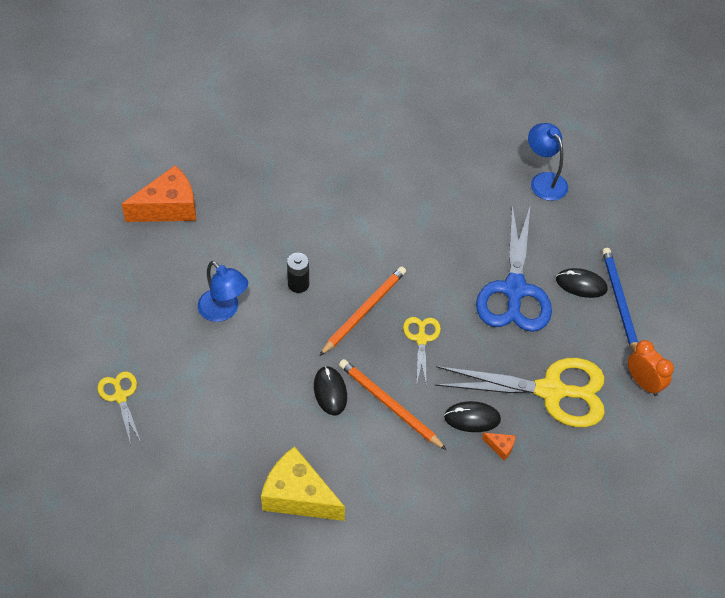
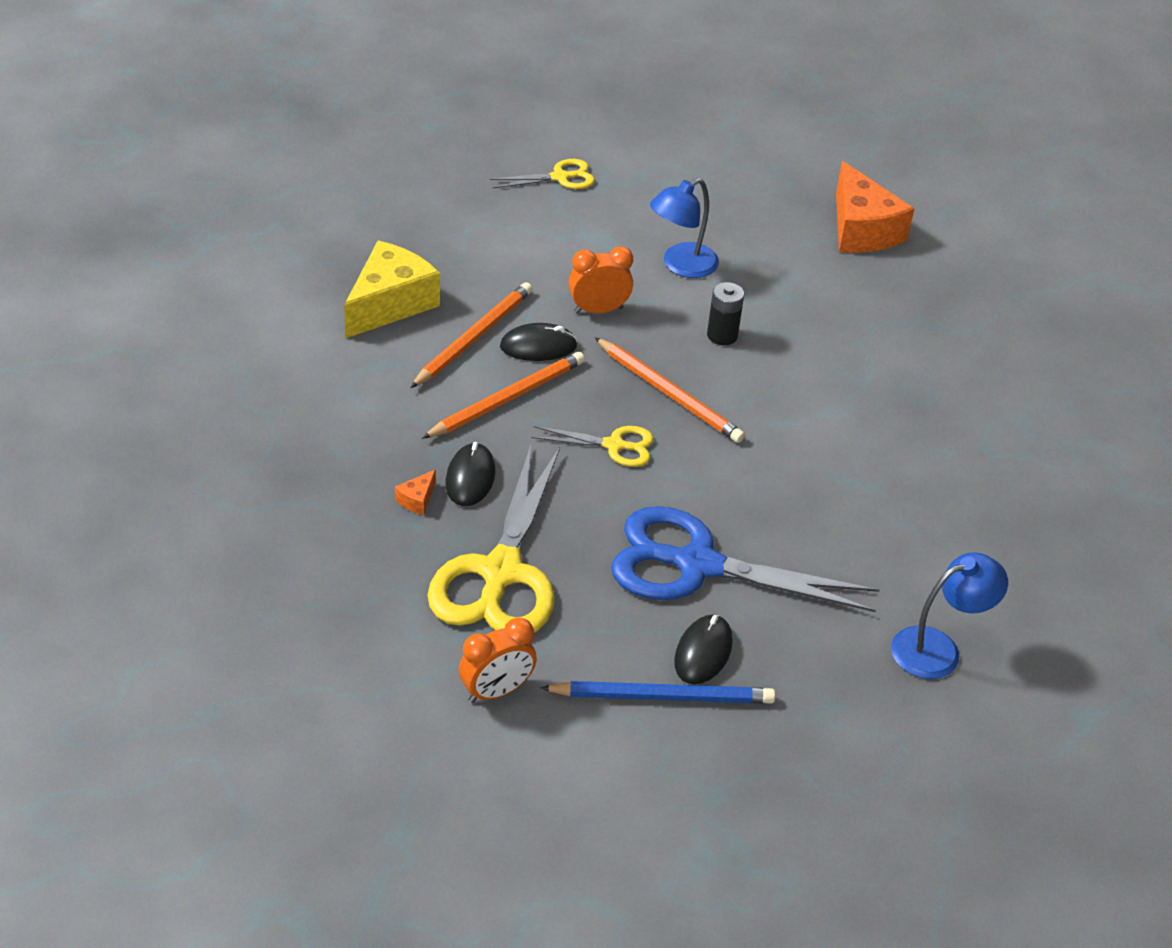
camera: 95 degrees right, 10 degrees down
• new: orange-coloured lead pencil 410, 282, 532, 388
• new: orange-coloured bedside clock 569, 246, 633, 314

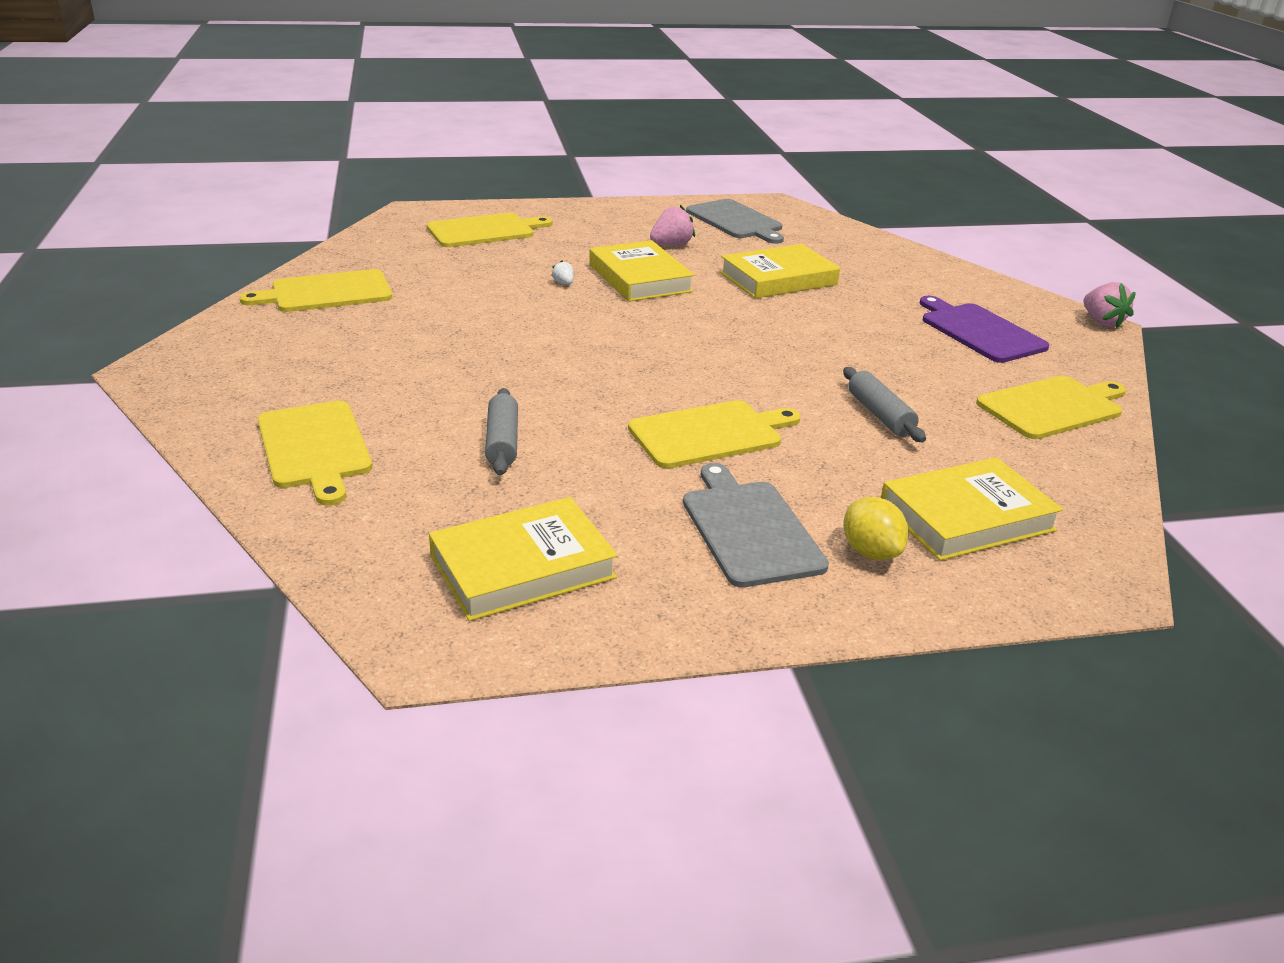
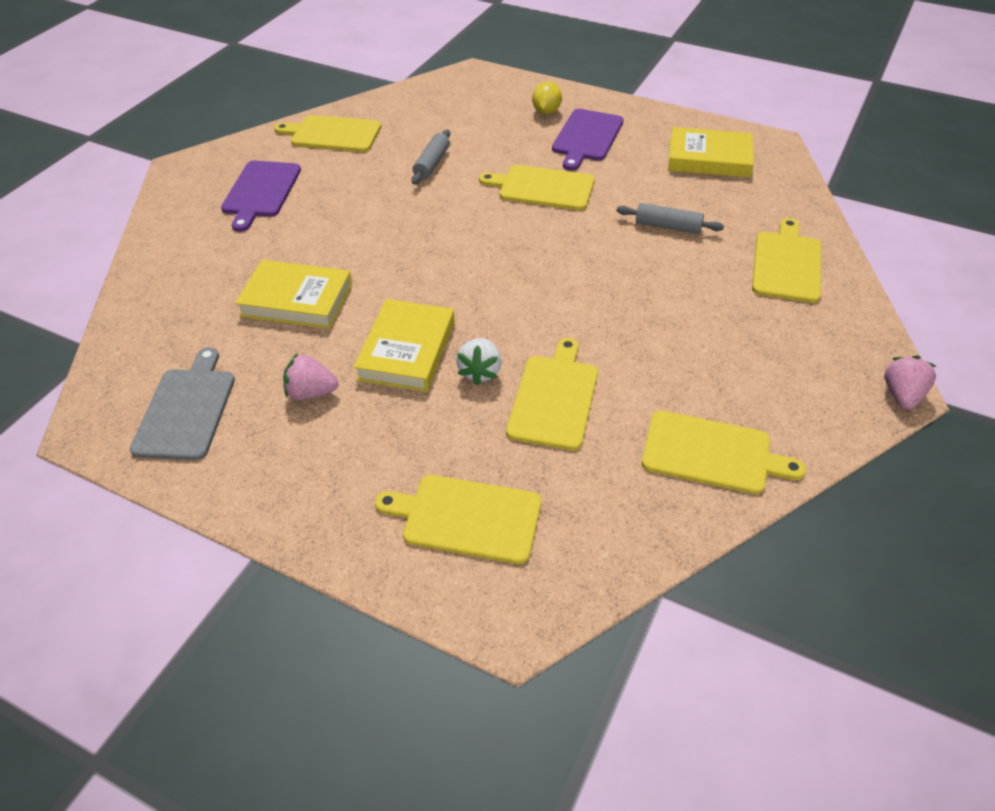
camera: 140 degrees left, 15 degrees up
• gone: bright yellow hardcover 881, 457, 1063, 561
• new: bright yellow bread board 506, 338, 598, 451
• shifted: rose-pink strawberry 1083, 282, 1136, 328 to 884, 355, 936, 410
• repainted: ash-grey bread board 683, 463, 829, 588 to violet bread board 552, 109, 623, 170
• rotated: ash-grey rolling pin 485, 388, 518, 475 = 616, 203, 724, 234 75 degrees clockwise
• scaled: pure white strawberry 551, 261, 574, 285 = 456, 338, 502, 385 x1.92

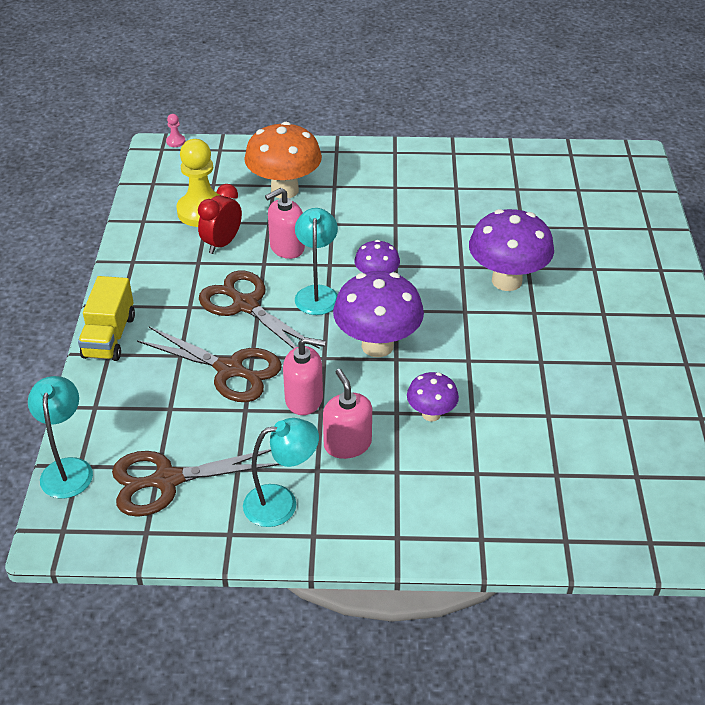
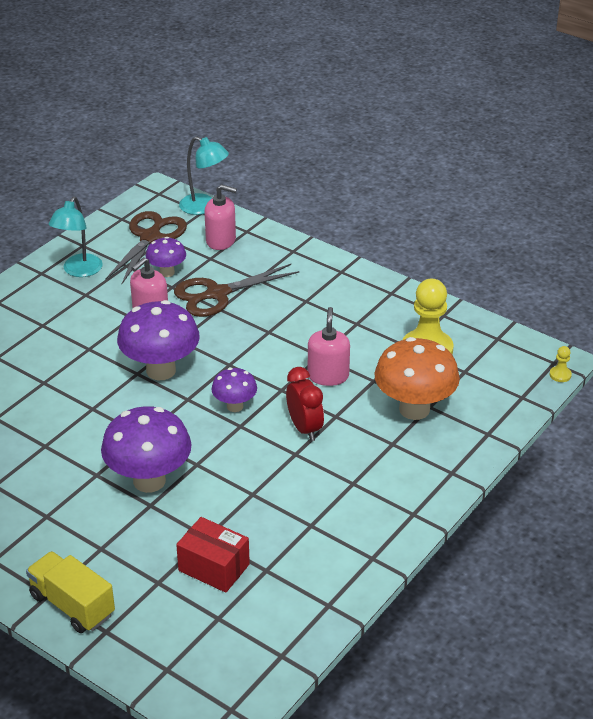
camera: 125 degrees right, 5 degrees down
• gone: brown scissors 199, 270, 320, 349
• gone: turquoise desk lamp 295, 208, 338, 315
• new: red box 176, 517, 250, 593
• shifted: bright yellow toy truck 78, 276, 135, 361 to 26, 551, 115, 633
• shifted: red bedside clock 198, 184, 242, 254 to 286, 367, 324, 441
• shifted: rose-pink pump bottle 323, 369, 372, 459 to 204, 184, 237, 250
• shifted: violet mushroom 407, 372, 459, 422 to 146, 237, 186, 277
• repainted: rose-pink pawn 166, 114, 186, 147 to bright yellow pawn 550, 346, 572, 382

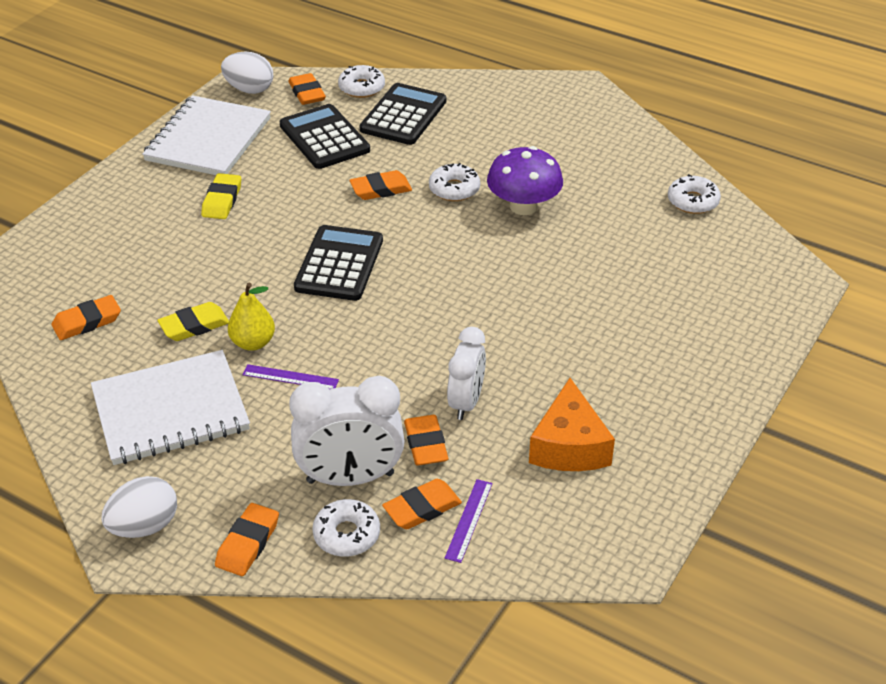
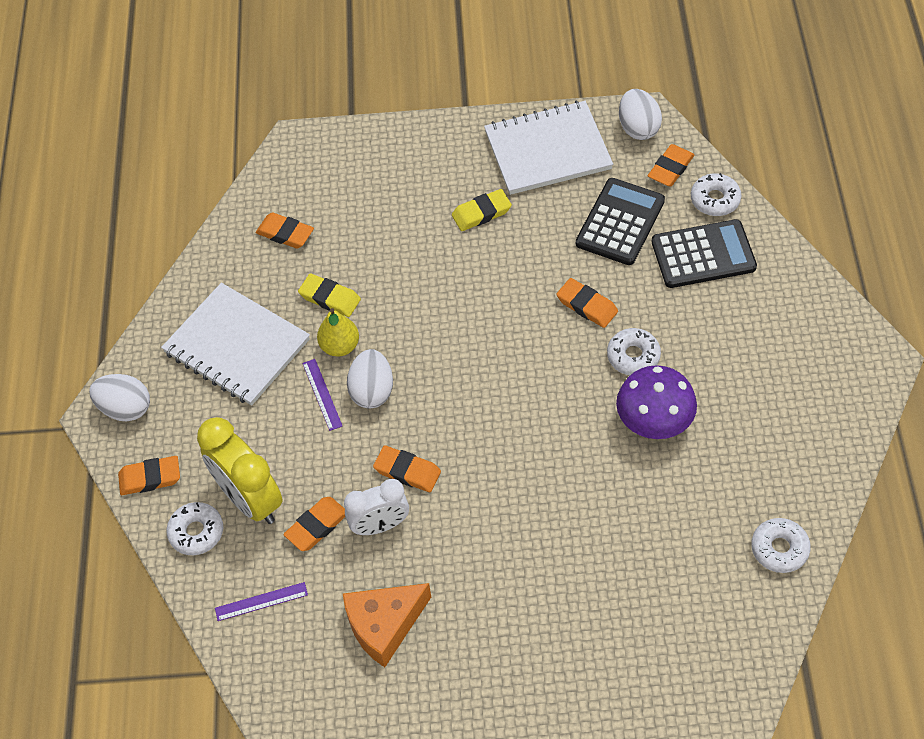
camera: 60 degrees right, 15 degrees up
• gone: jet-black calculator 294, 225, 383, 301
• new: pure white toy egg 347, 349, 393, 409
• shifted: orange-coloured gum eraser 382, 479, 462, 529 to 373, 445, 441, 492
• repainted: pure white bedside clock 289, 376, 405, 486 to bright yellow bedside clock 197, 417, 283, 524

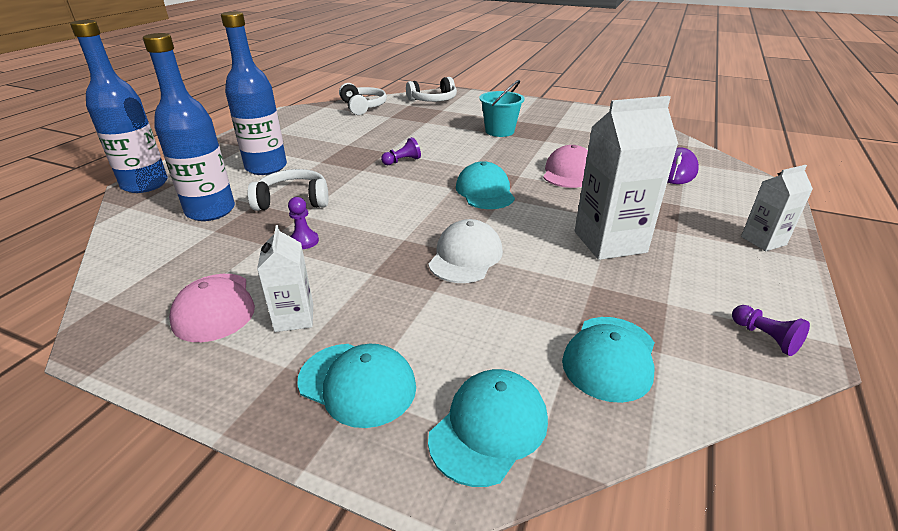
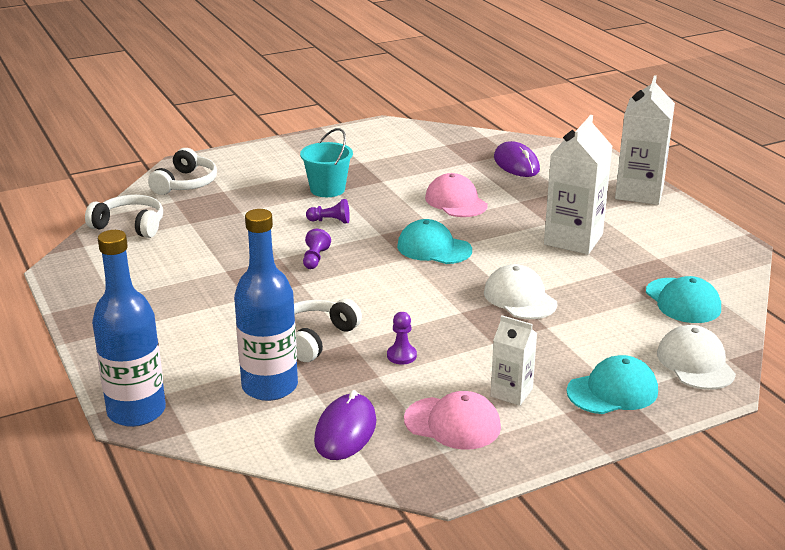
camera: 50 degrees left, 5 degrees down
• gone: blue bottle 221, 12, 287, 175
• new: violet PC mouse 314, 390, 376, 460
• shifted: violet pawn 732, 305, 810, 356 to 306, 199, 350, 224
• repainted: turquoise baseball cap 428, 369, 548, 487 to pure white baseball cap 657, 325, 736, 390
• scaled: pure white juice carton 741, 165, 813, 251 = 615, 75, 675, 205 x1.80

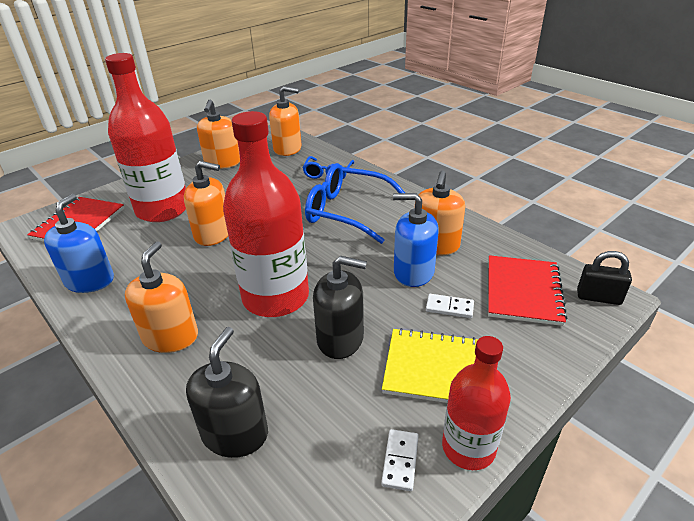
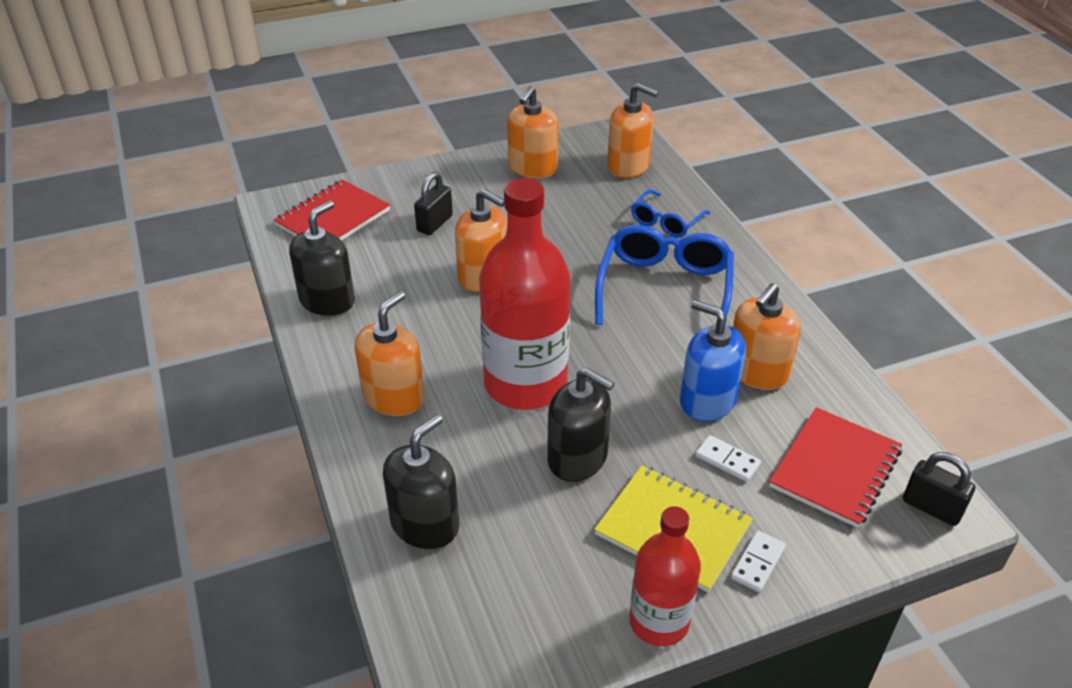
camera: 20 degrees right, 5 degrees up
• shifted: pure white domino piece 381, 429, 418, 491 to 731, 531, 786, 592
• swapped: red bottle 105, 53, 186, 222 to jet-black lock 414, 172, 453, 235
• repainted: blue pump bottle 44, 194, 114, 293 to jet-black pump bottle 289, 200, 355, 316
• rotated: blue spectacles 305, 163, 405, 244 = 595, 225, 734, 325 60 degrees clockwise

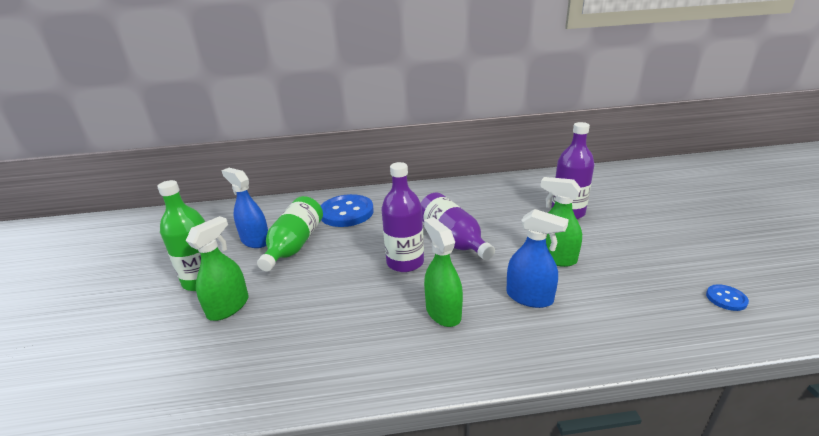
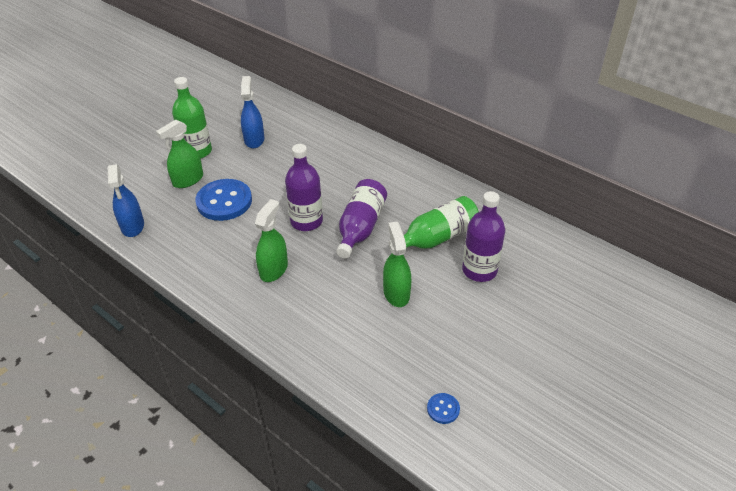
camera: 45 degrees right, 15 degrees up
• shifted: leaf-green bottle 257, 196, 323, 271 to 389, 196, 479, 249
• shifted: blue shirt button 321, 194, 374, 227 to 195, 179, 252, 221
• shifted: blue sprayer 506, 209, 569, 308 to 108, 164, 144, 237
• rotated: leaf-green sprayer 186, 216, 249, 321 = 156, 120, 203, 188 150 degrees clockwise

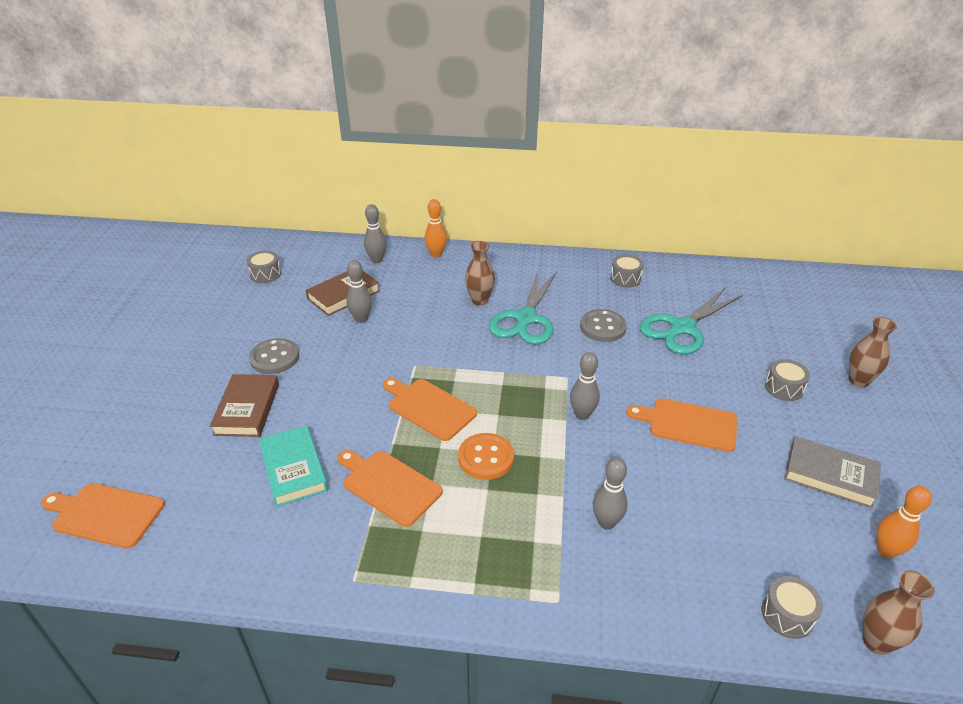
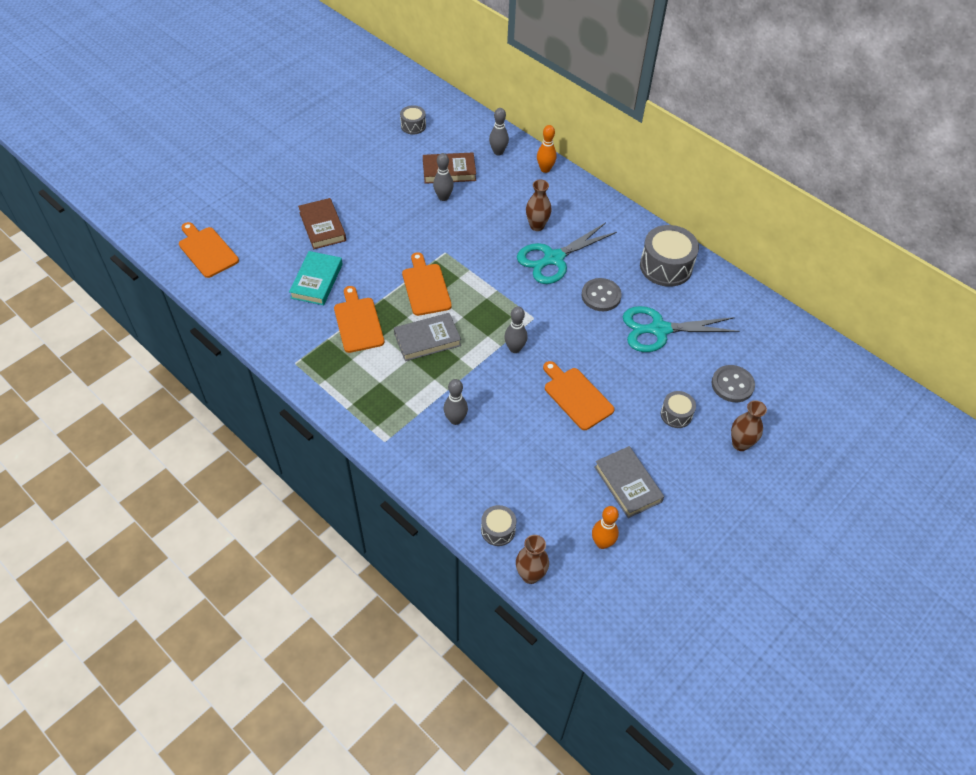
camera: 35 degrees right, 15 degrees up
• shifted: ash-grey shirt button 249, 338, 299, 374 to 711, 365, 755, 402
• swapped: orange-coloured shirt button 458, 433, 514, 480 to ash-grey hardcover 394, 313, 461, 361
• rotated: brown hardcover 210, 374, 279, 437 = 298, 198, 346, 249 60 degrees counterclockwise
• scaled: ash-grey drum 610, 255, 644, 288 = 640, 225, 699, 287 x1.86

